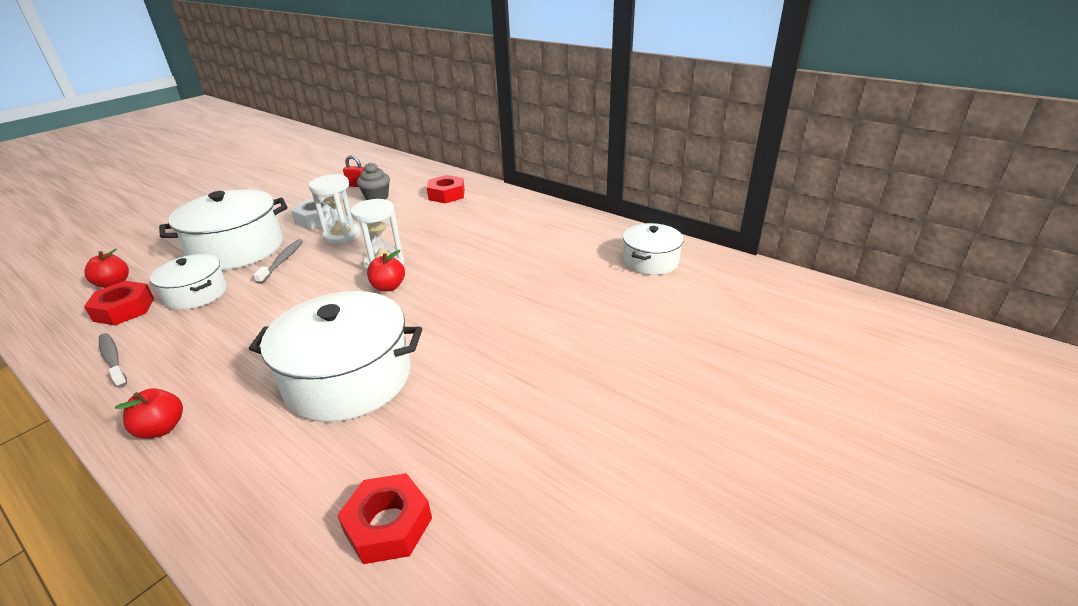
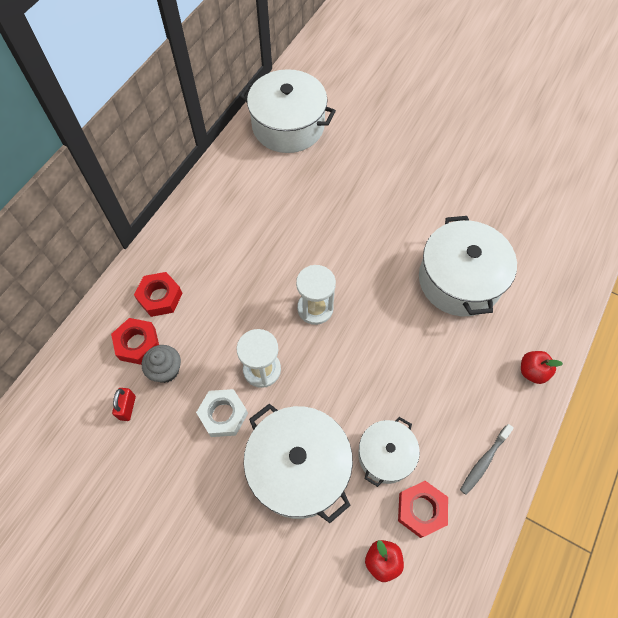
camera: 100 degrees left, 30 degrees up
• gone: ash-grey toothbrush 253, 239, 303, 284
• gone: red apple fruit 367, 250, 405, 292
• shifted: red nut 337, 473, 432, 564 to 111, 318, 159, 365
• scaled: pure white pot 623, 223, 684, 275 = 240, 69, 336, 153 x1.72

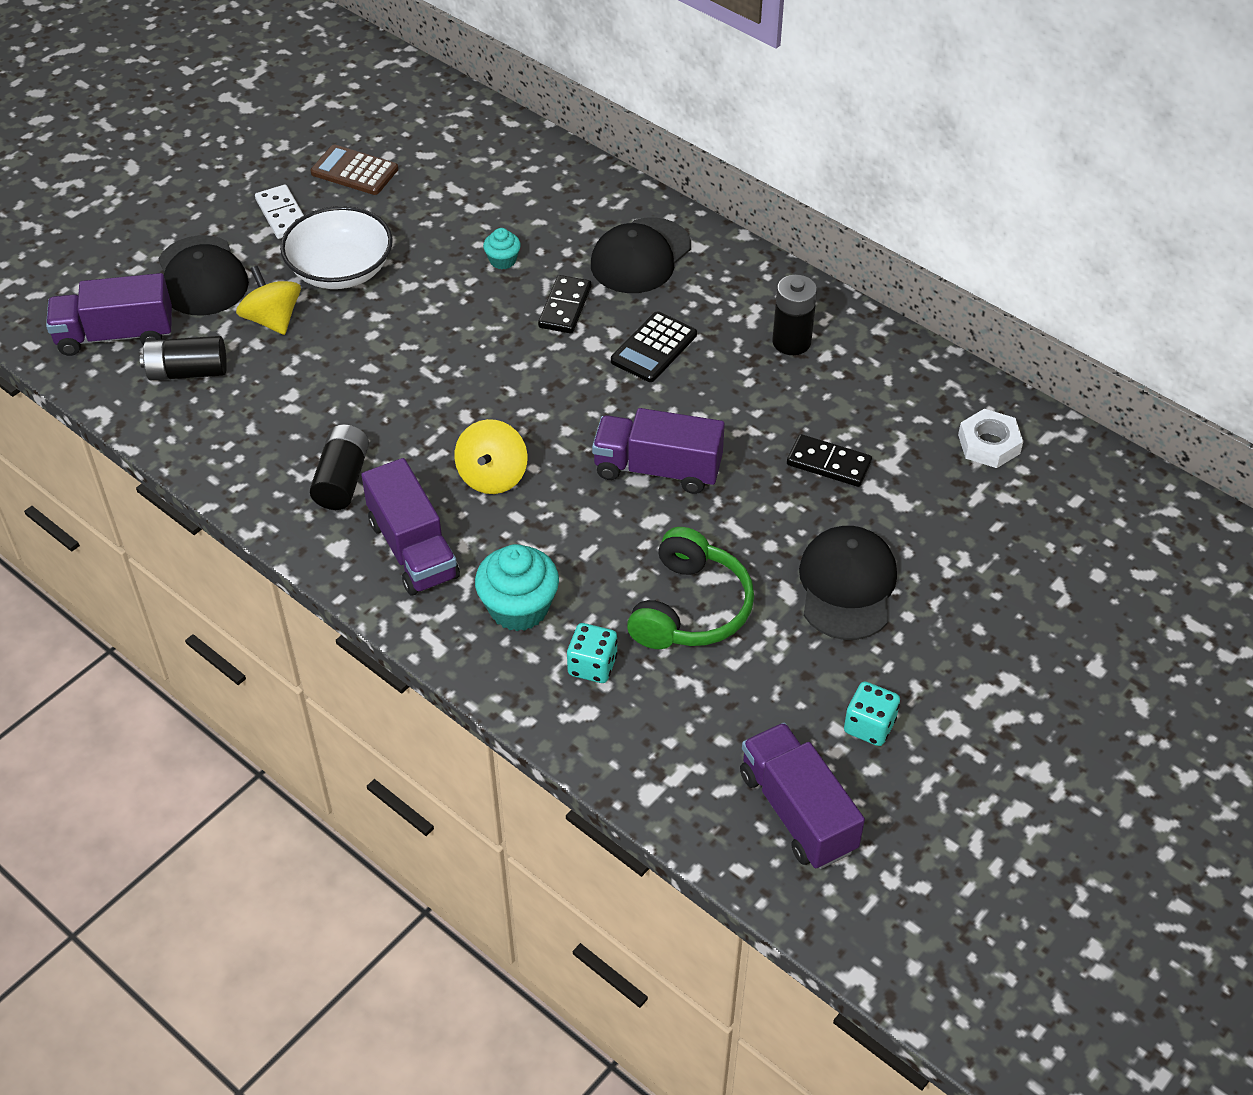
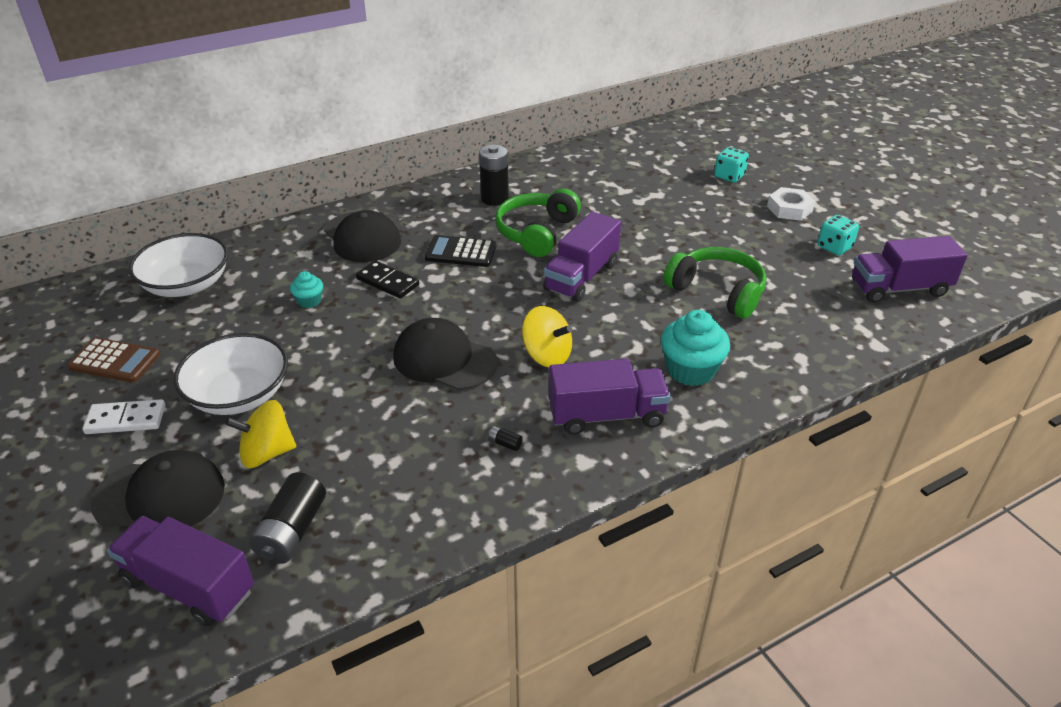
camera: 70 degrees left, 10 degrees down
• gone: jet-black domino piece 787, 434, 872, 487
• new: pure white bowl 129, 233, 228, 297
• new: leaf-green headphones 495, 188, 581, 257
• shifted: turquoise dice 567, 623, 617, 683 to 714, 147, 749, 183
• shifted: jet-black baseball cap 799, 526, 897, 640 to 393, 318, 498, 390
• shifted: pure white nut 958, 409, 1023, 468 to 767, 187, 815, 221
• rotated: violet toy truck 46, 273, 172, 356 = 107, 516, 254, 626 105 degrees clockwise
• rotated: brown calculator 310, 145, 398, 195 = 67, 337, 160, 383 120 degrees counterclockwise
• rotated: jet-black calculator 611, 311, 697, 382 = 425, 235, 496, 267 135 degrees clockwise
• scaled: jet-black battery 310, 424, 369, 510 = 488, 426, 523, 451 x0.41

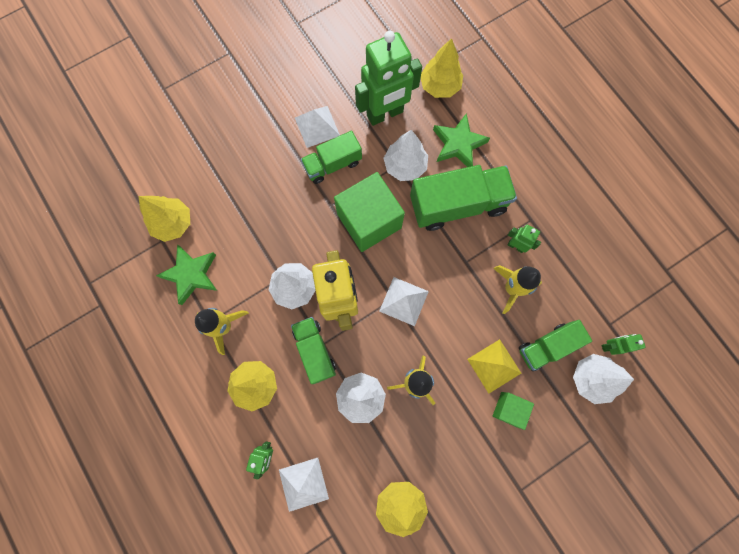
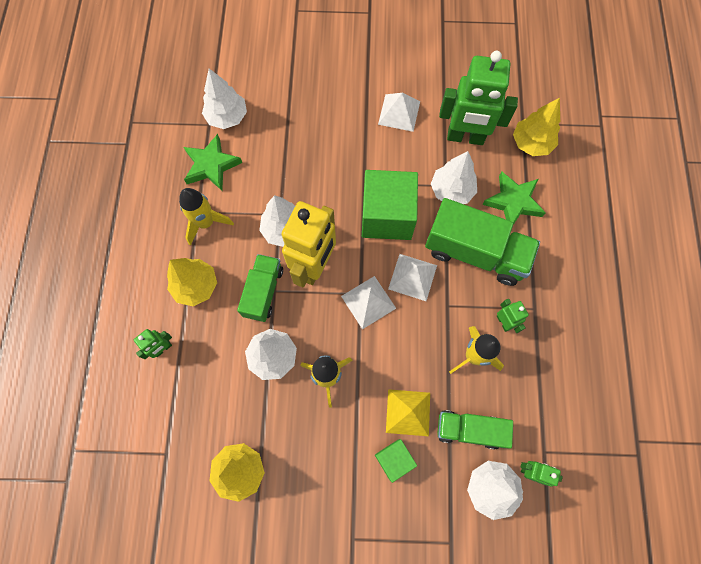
camera: 35 degrees right, 5 degrees down
• gone: leaf-green toy truck 301, 131, 362, 184
• shifted: pure white pyramid shape 279, 458, 329, 512 to 388, 254, 437, 301
• repainted: bright yellow toy tree 139, 196, 190, 242 to pure white toy tree 202, 69, 247, 129

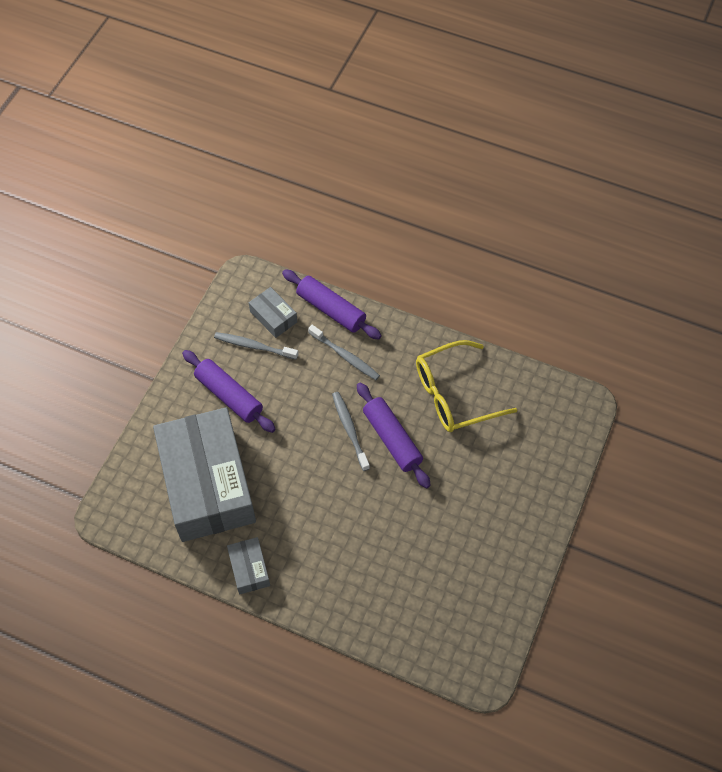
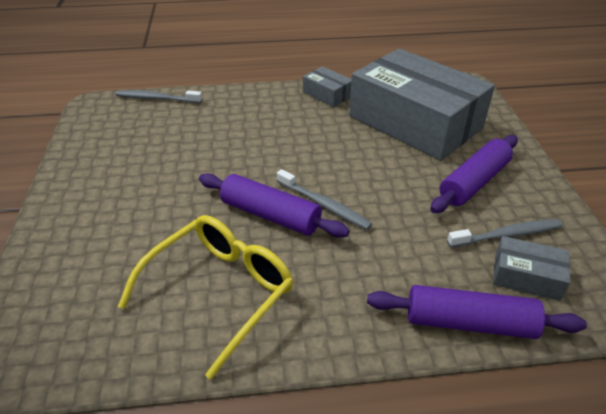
camera: 150 degrees right, 20 degrees down
• shifted: ash-grey toothbrush 308, 325, 380, 380 to 115, 90, 202, 103
• rotated: violet rolling pin 182, 350, 276, 433 = 430, 135, 518, 213 60 degrees counterclockwise

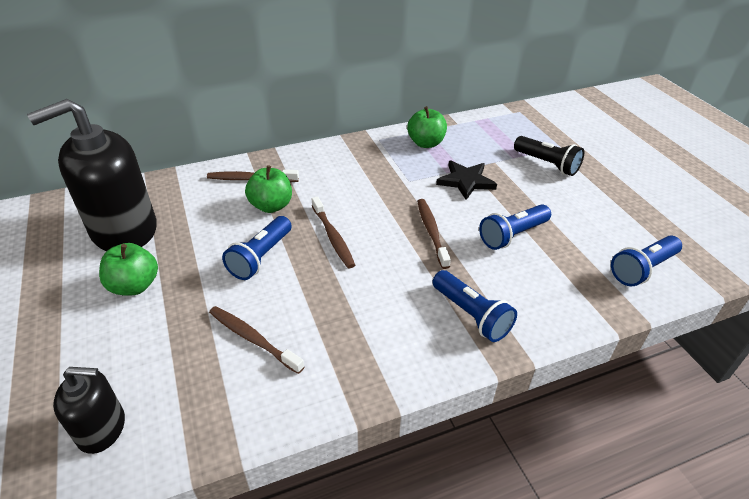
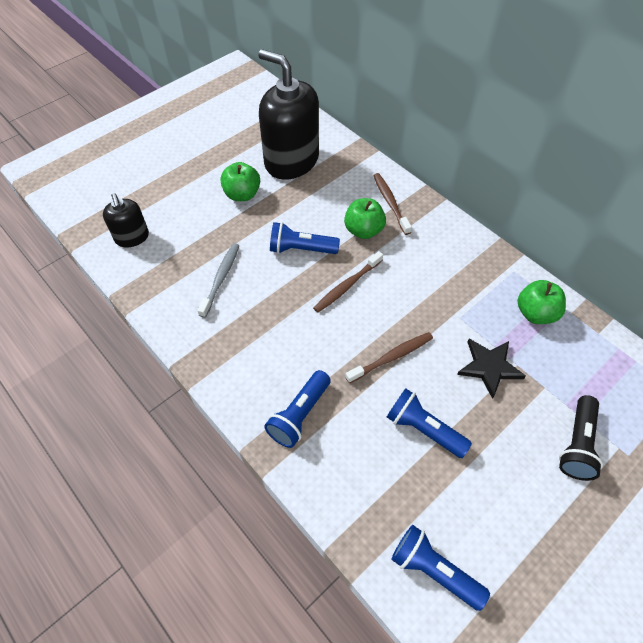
camera: 70 degrees right, 15 degrees up
• repainted: brown toothbrush 209, 306, 305, 374 to ash-grey toothbrush 198, 243, 240, 318

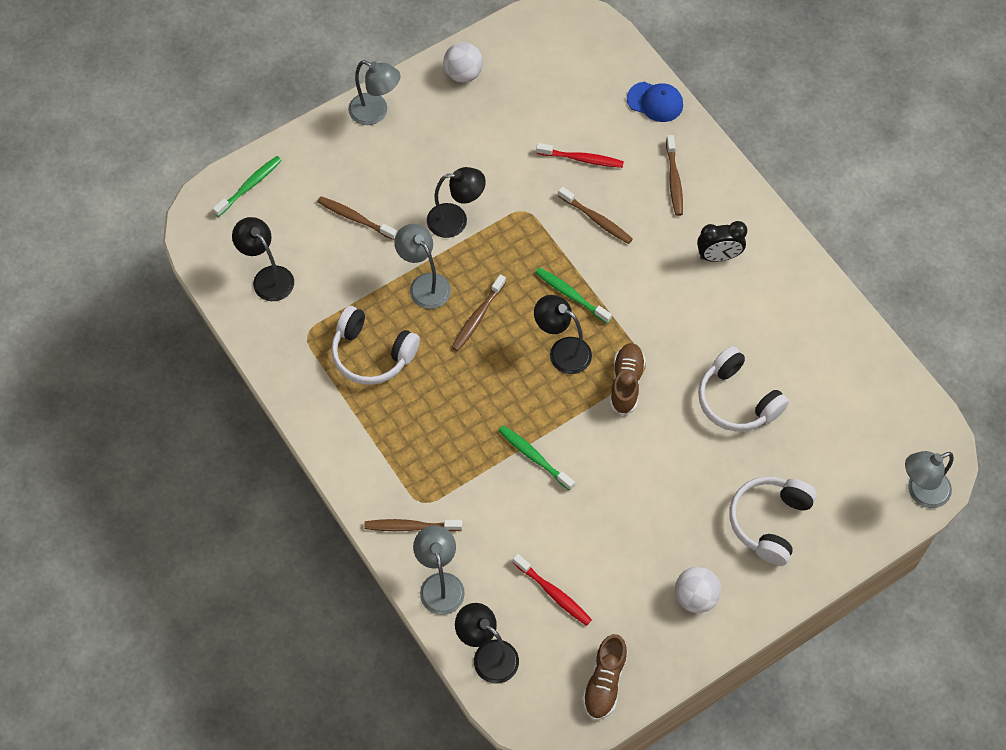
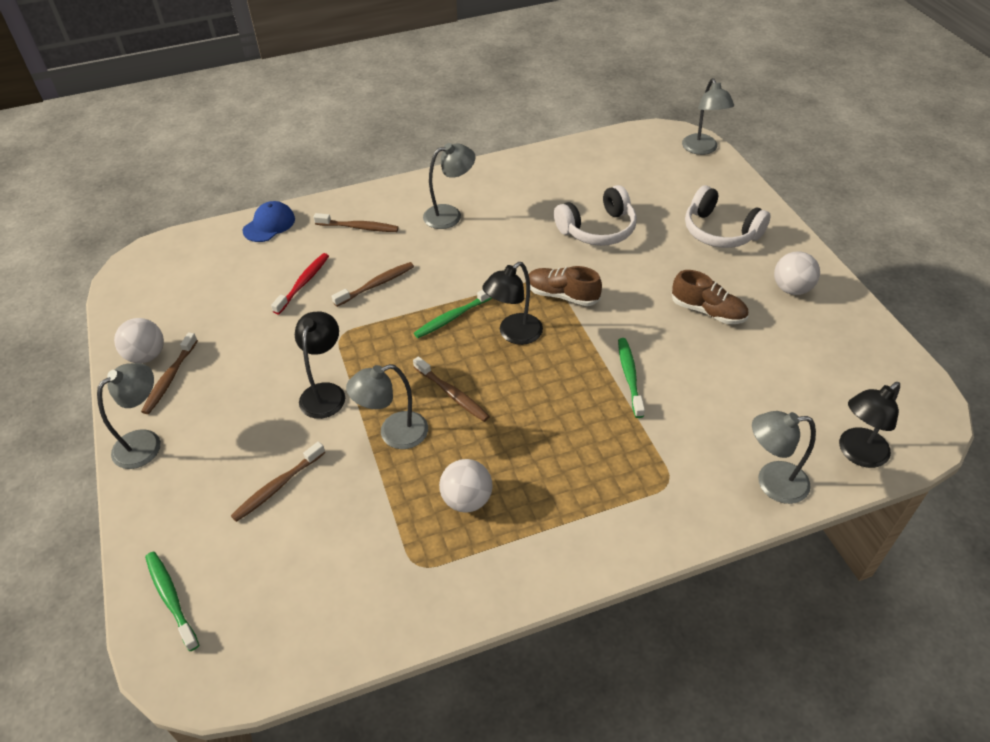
camera: 75 degrees left, 15 degrees down
• gone: jet-black desk lamp 232, 217, 294, 301
• gone: red toothbrush 513, 554, 592, 626
• shifted: brown toothbrush 364, 519, 462, 531 to 141, 332, 198, 414
• shifted: brown lace-up shoe 582, 634, 628, 720 to 672, 270, 748, 324
• swapped: pure white headphones 331, 306, 420, 385 to pure white play ball 439, 459, 493, 513
• swapped: jet-black bedside clock 697, 221, 747, 262 to ash-grey desk lamp 423, 143, 476, 229
• rotated: leaf-green toothbrush 499, 425, 575, 490 = 618, 338, 645, 418 120 degrees clockwise

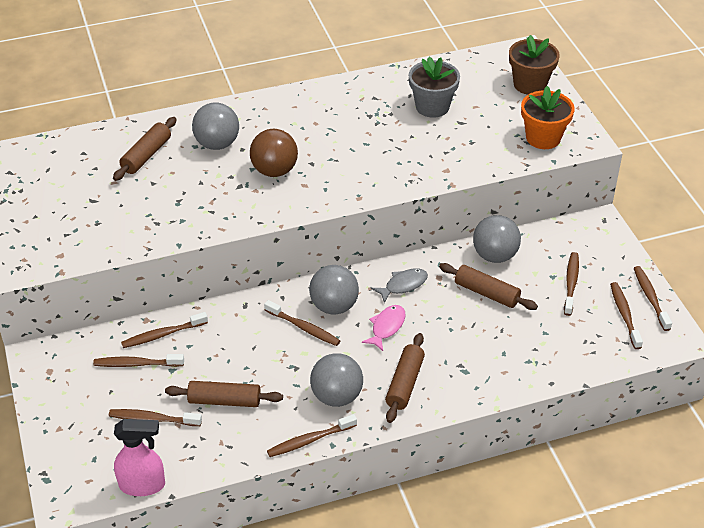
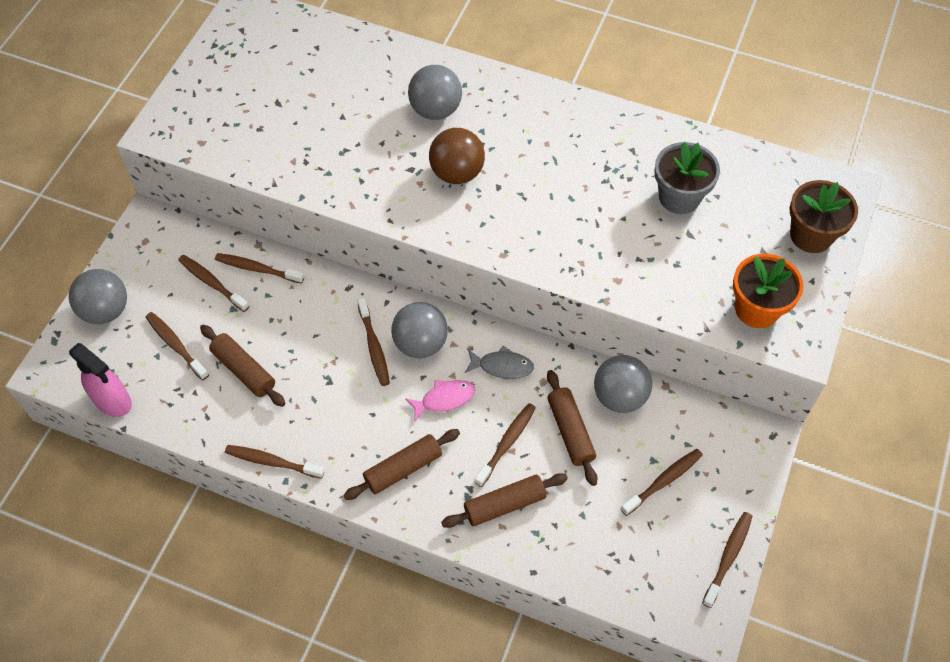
camera: 40 degrees right, 15 degrees up
• shifted: brown rolling pin 113, 117, 177, 181 to 441, 473, 568, 528
• shifted: ash-grey play ball 310, 353, 363, 407 to 69, 269, 127, 324
• shifted: brown toothbrush 610, 282, 643, 349 to 474, 403, 536, 487

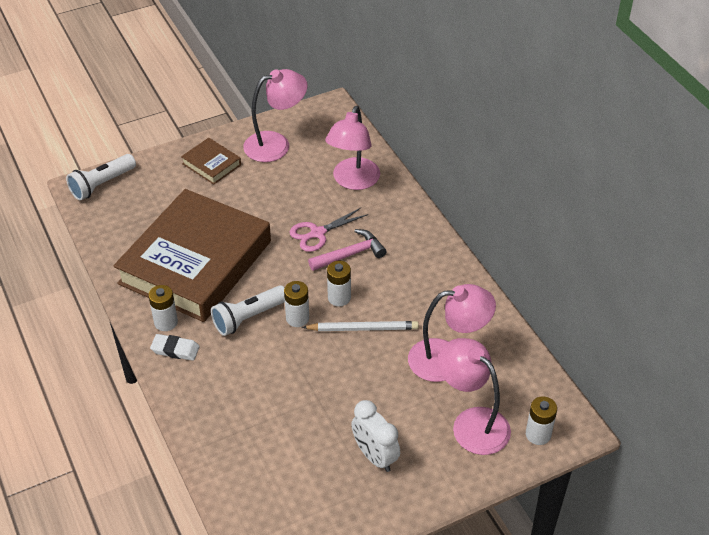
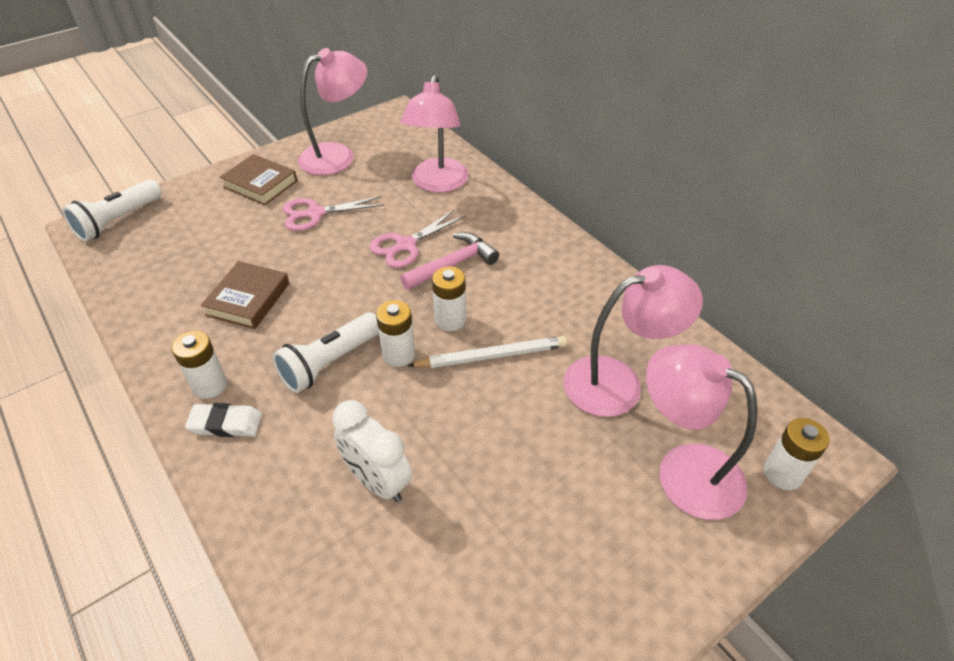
camera: 10 degrees left, 0 degrees up
• new: rose-pink scissors 283, 196, 384, 231
• shifted: pure white bedside clock 351, 400, 400, 472 to 332, 400, 412, 502
• scaled: brown hardcover 113, 189, 271, 322 = 201, 261, 289, 329 x0.41

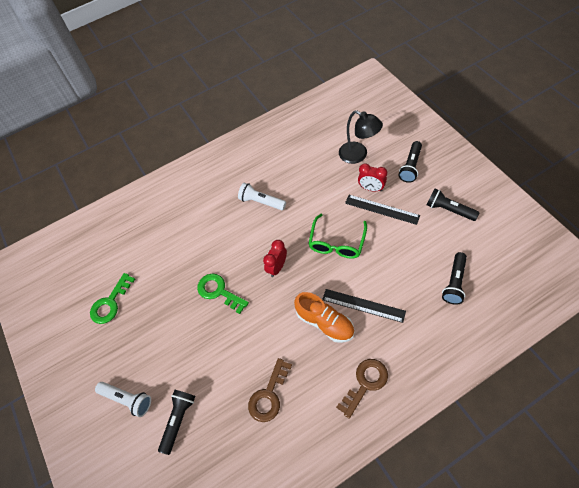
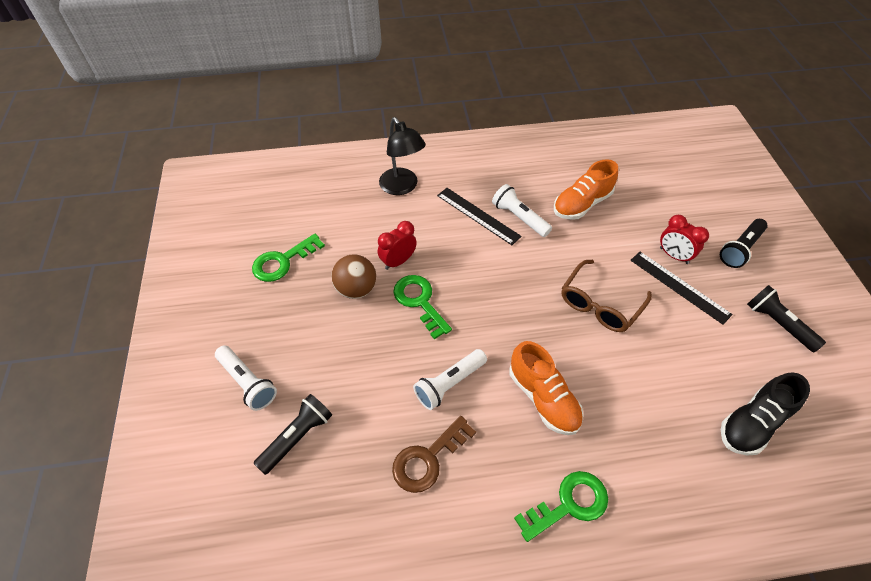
camera: 15 degrees right, 5 degrees down
• new: brown play ball 331, 254, 376, 299
• new: pure white pocket torch 413, 349, 487, 410
• new: orange-coloured lace-up shoe 554, 159, 618, 220
• shifted: red bedside clock 263, 240, 287, 277 to 378, 221, 417, 270
• shifted: jet-black straightedge 322, 289, 406, 323 to 437, 188, 522, 245
• shifted: jet-black desk lamp 339, 110, 383, 164 to 379, 117, 426, 195
• swapped: jet-black pocket torch 442, 252, 467, 305 to jet-black lace-up shoe 721, 372, 810, 456
• repainted: leaf-green spectacles 308, 214, 367, 258 to brown spectacles 561, 260, 652, 332
• repainted: brown door key 336, 359, 388, 419 to leaf-green door key 514, 471, 608, 542

